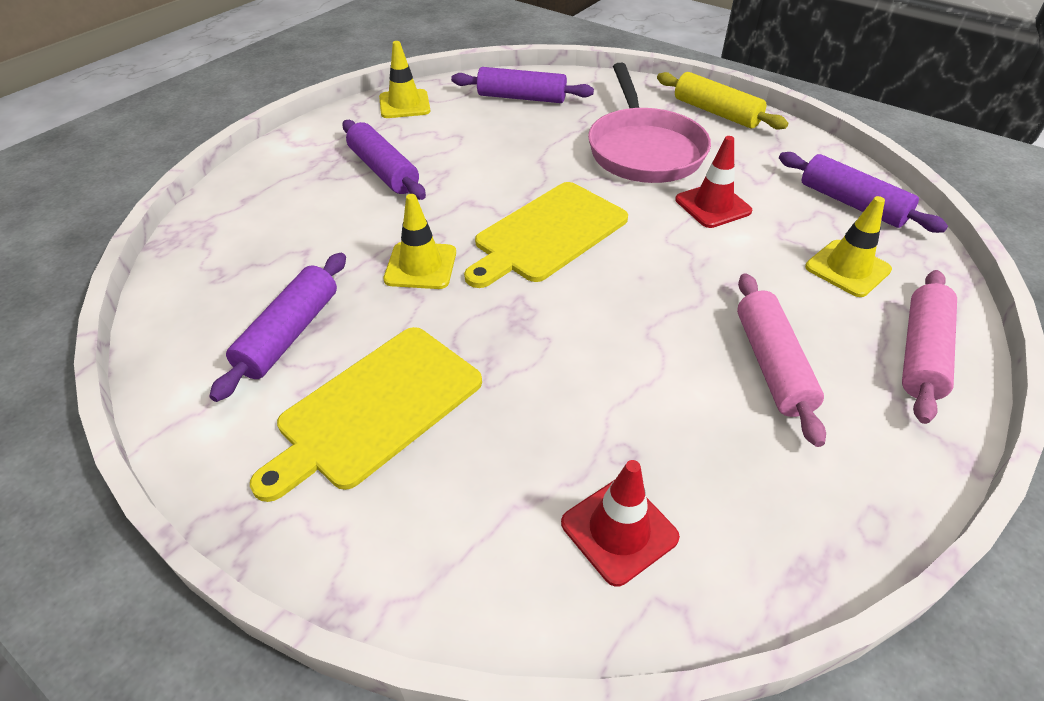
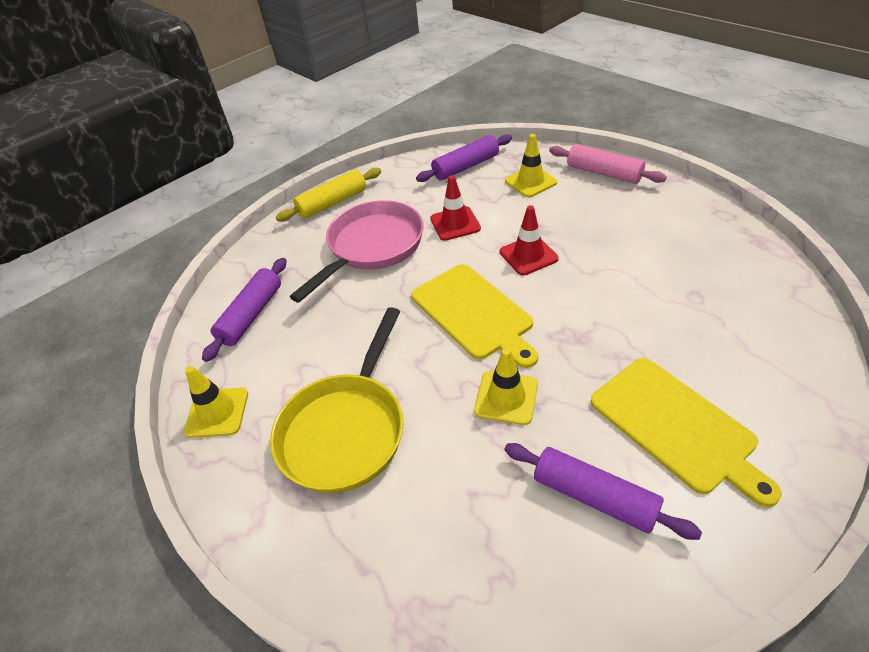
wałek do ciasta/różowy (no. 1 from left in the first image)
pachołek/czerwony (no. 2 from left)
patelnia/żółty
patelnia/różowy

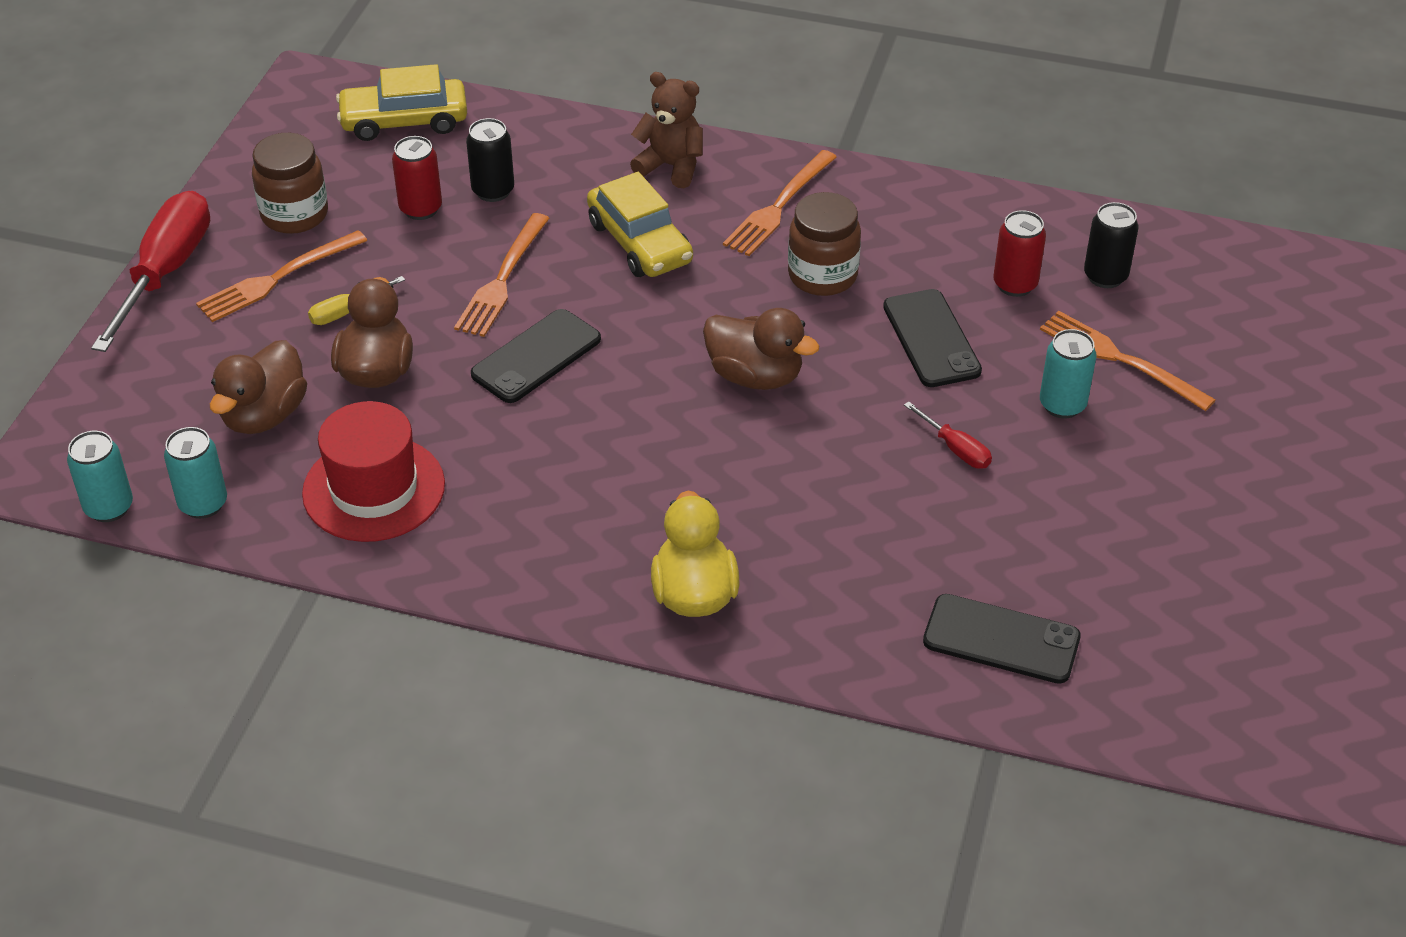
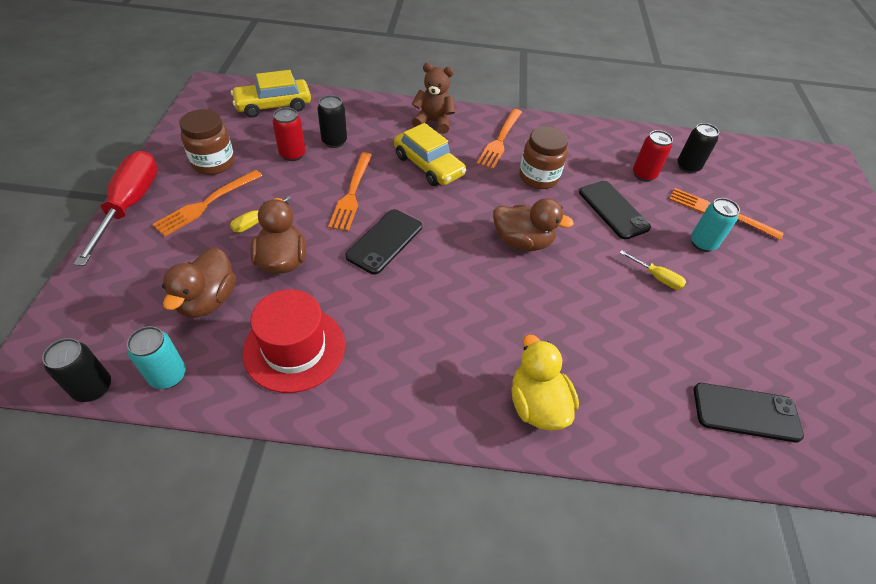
puszka/czarny (no. 1 from left)
śrubokręt/żółty (no. 2 from left)

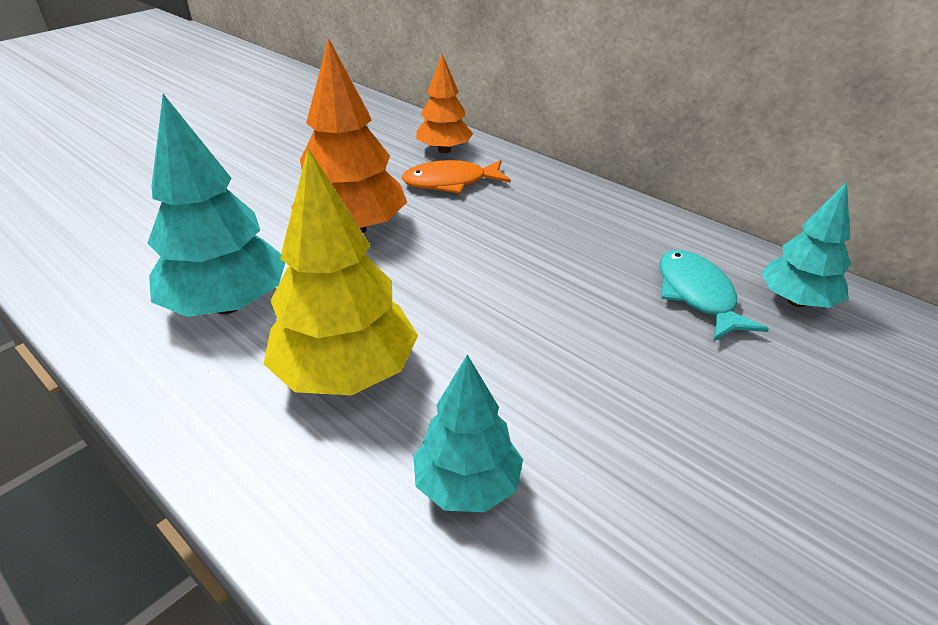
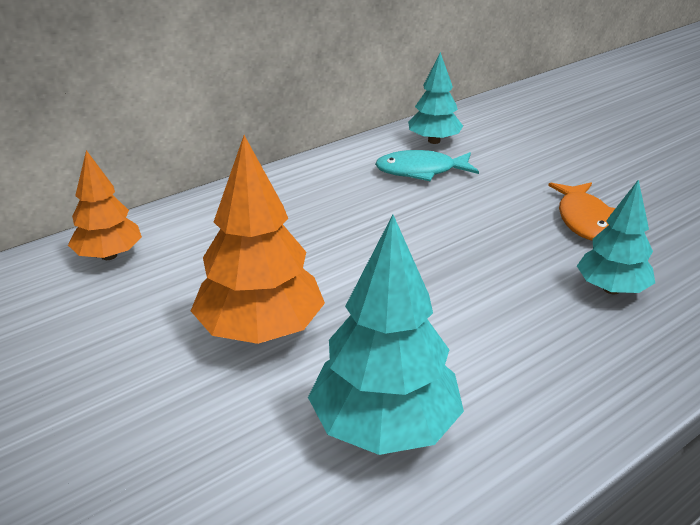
drzewko/żółty
ryba/pomarańczowy

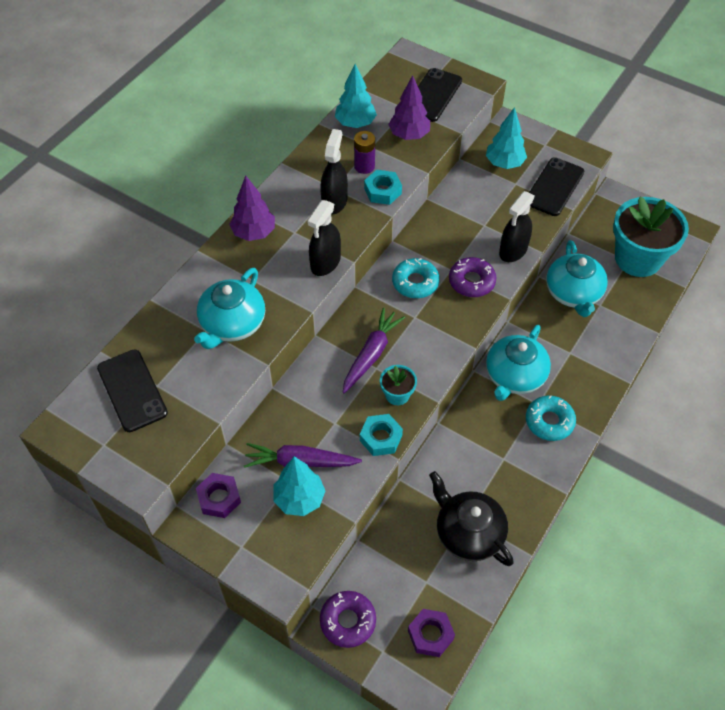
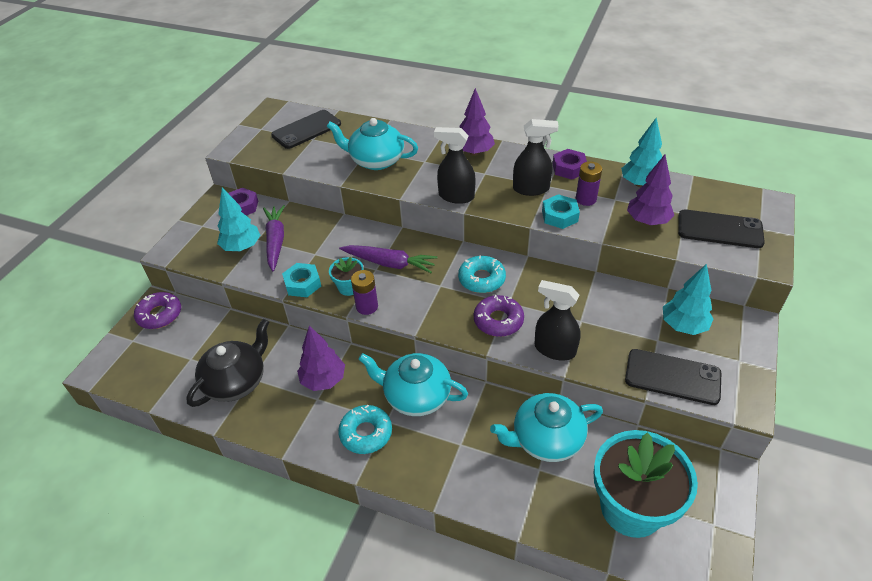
drzewko/fioletowy (no. 1 from left)
bateria/fioletowy (no. 1 from left)
nakrętka/fioletowy (no. 2 from left)

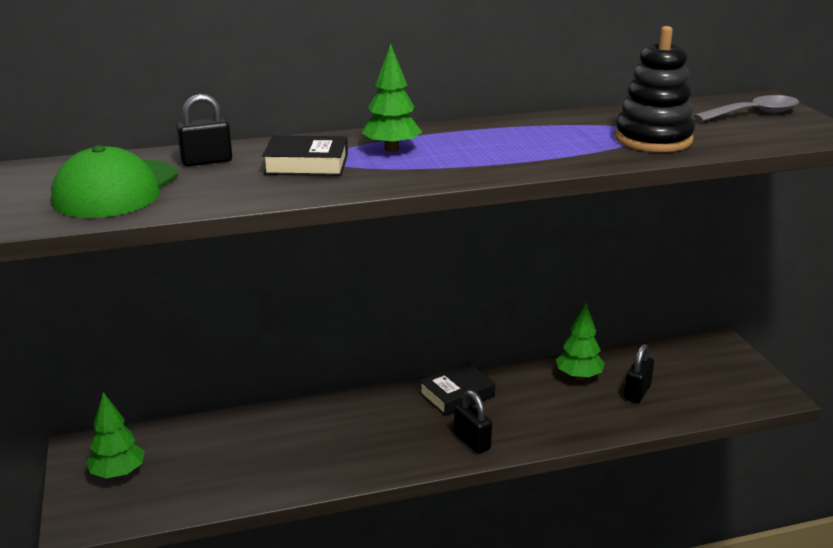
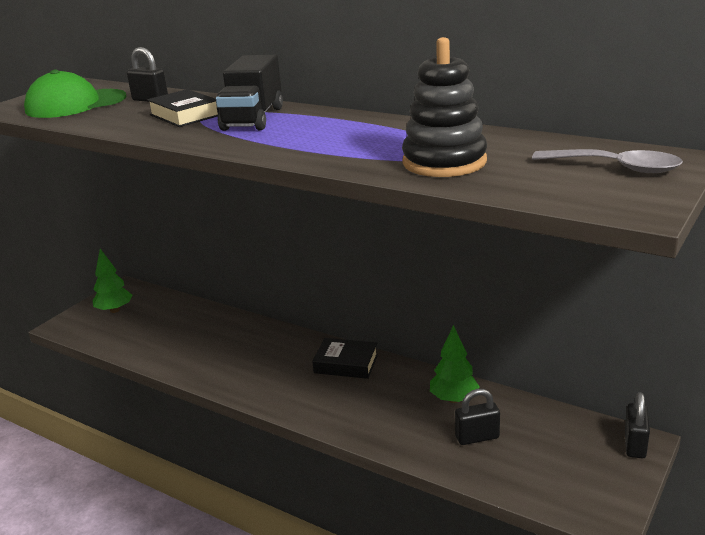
kłódka/czarny (no. 3 from left)
ciężarówka/czarny

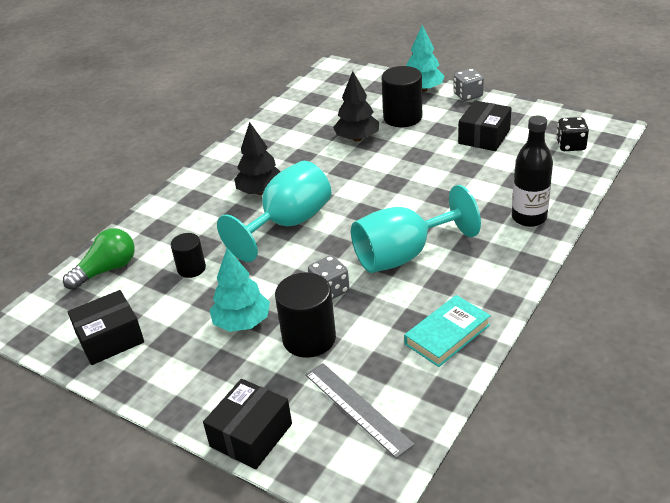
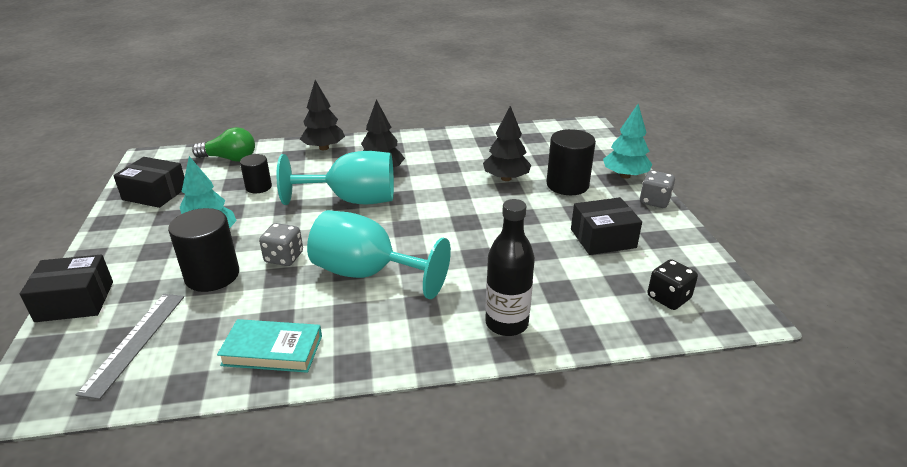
drzewko/czarny (no. 1 from left)

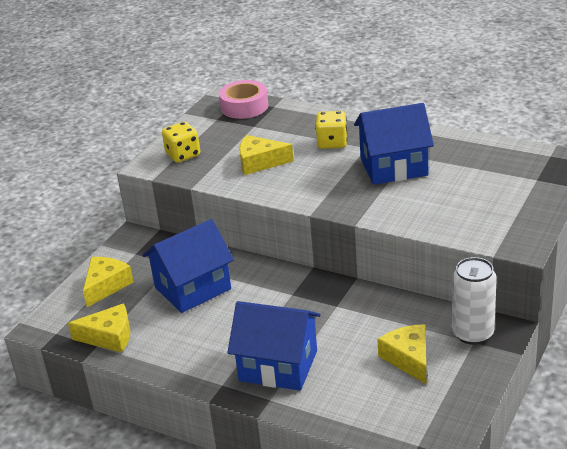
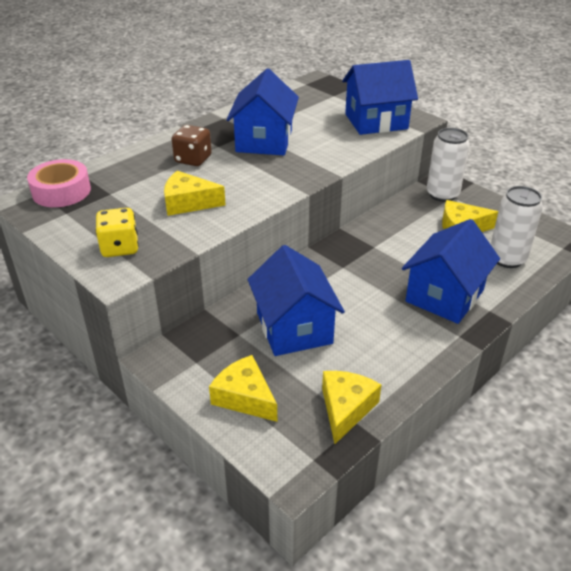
domek/niebieski (no. 3 from left)
puszka/biały (no. 2 from left)
kostka do gry/brązowy
ser/żółty (no. 1 from left)

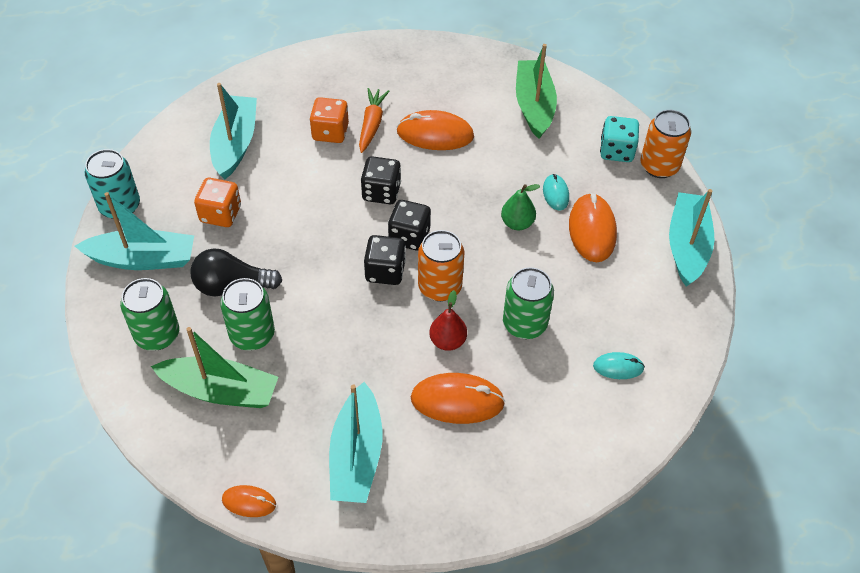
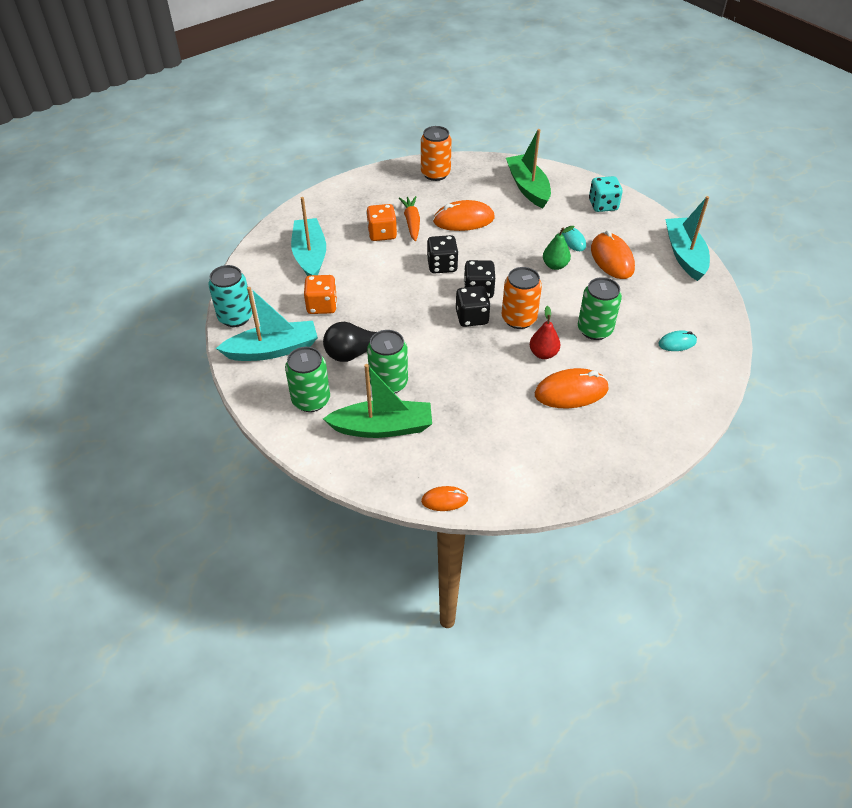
łódka/turkusowy (no. 3 from left in the first image)
puszka/pomarańczowy (no. 1 from left)

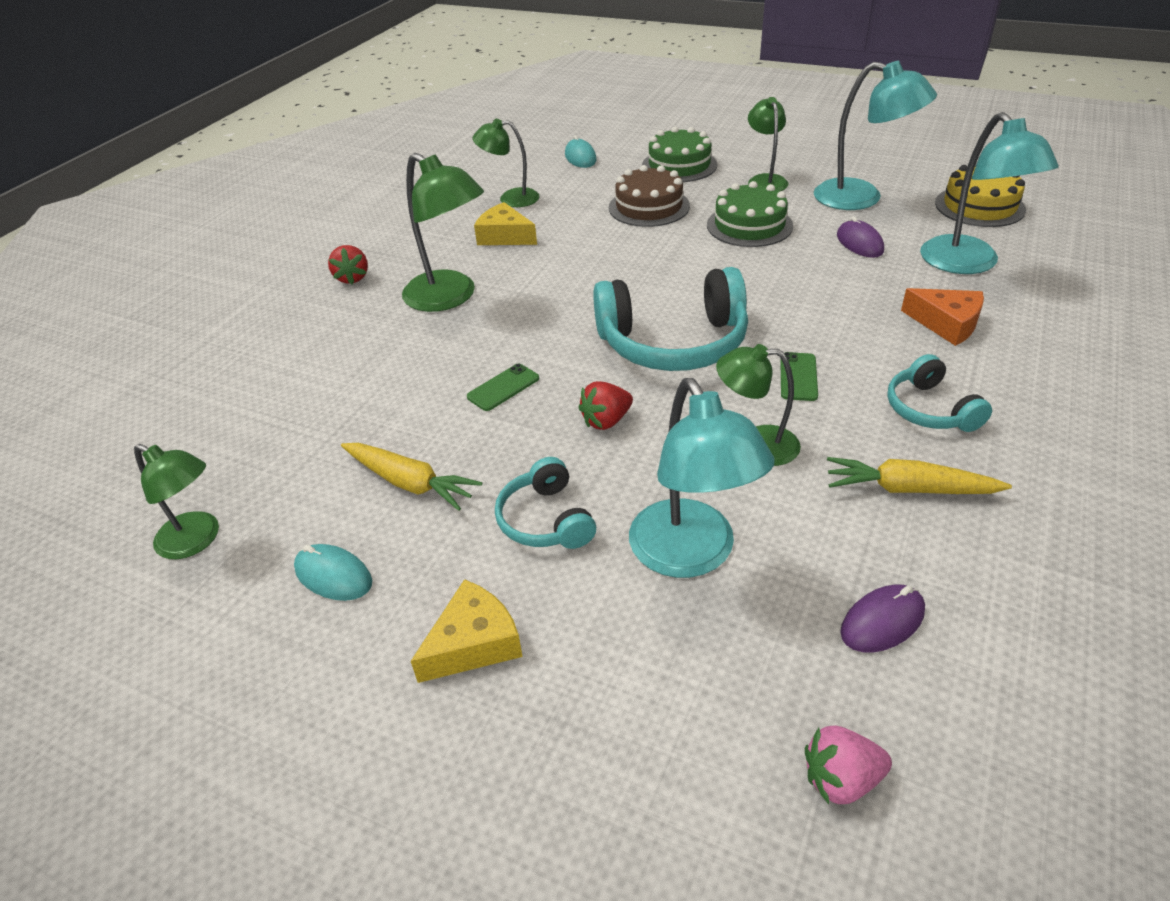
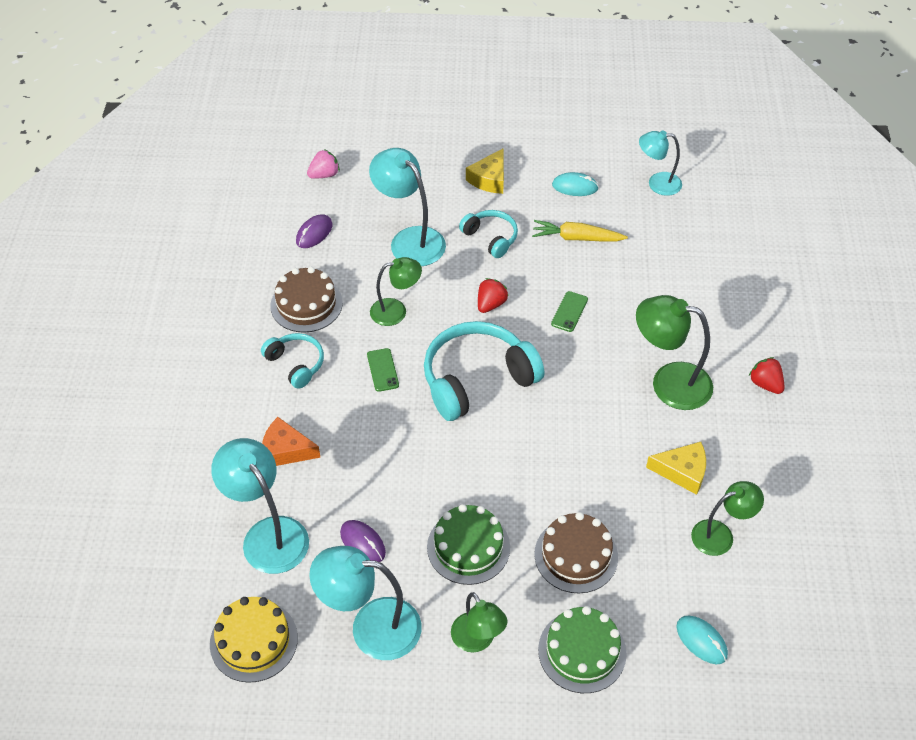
tort/brązowy (no. 1 from left)
lampka/turkusowy (no. 4 from left)

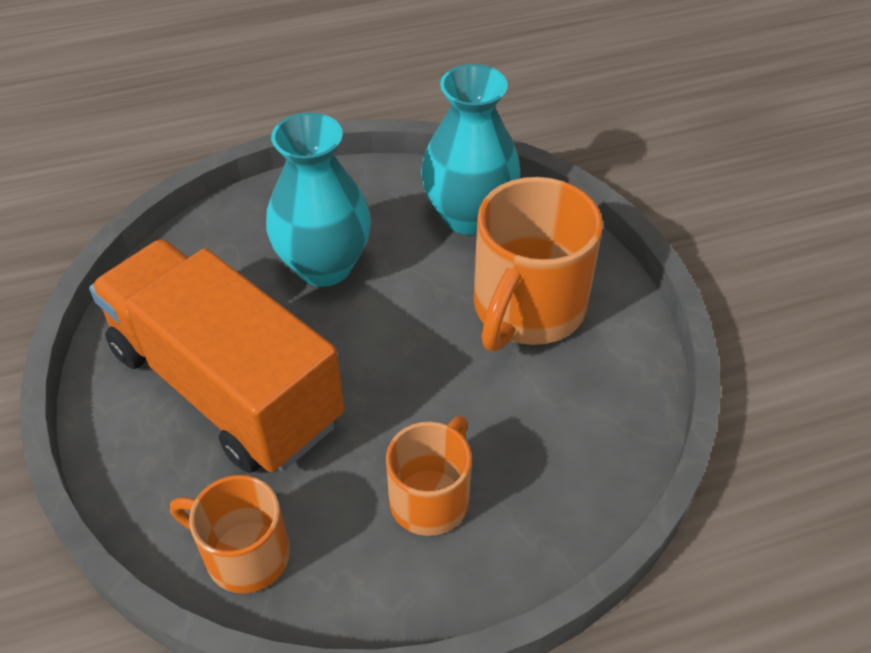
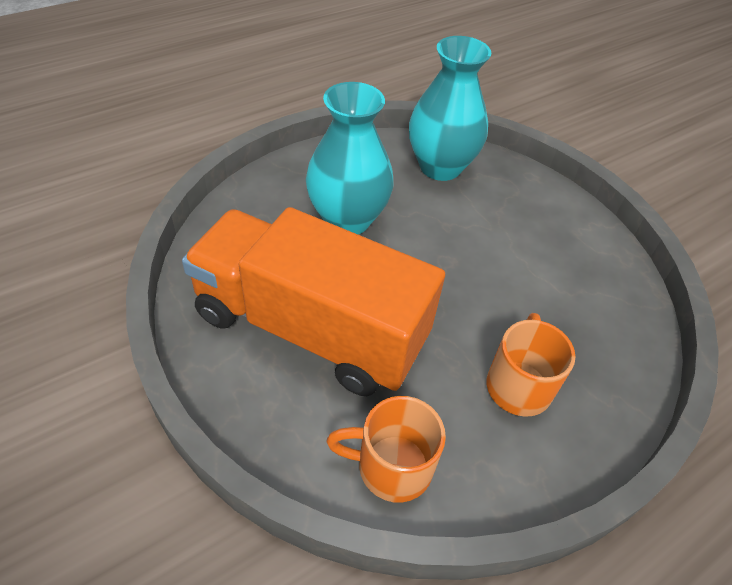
kubek/pomarańczowy (no. 3 from left in the first image)

